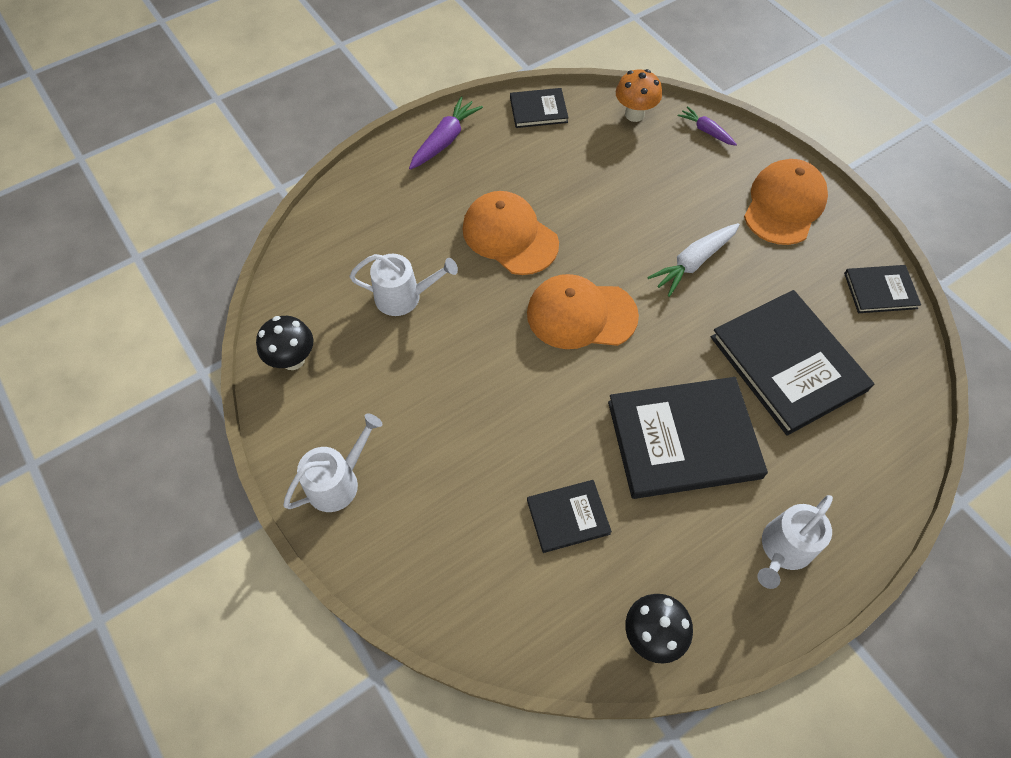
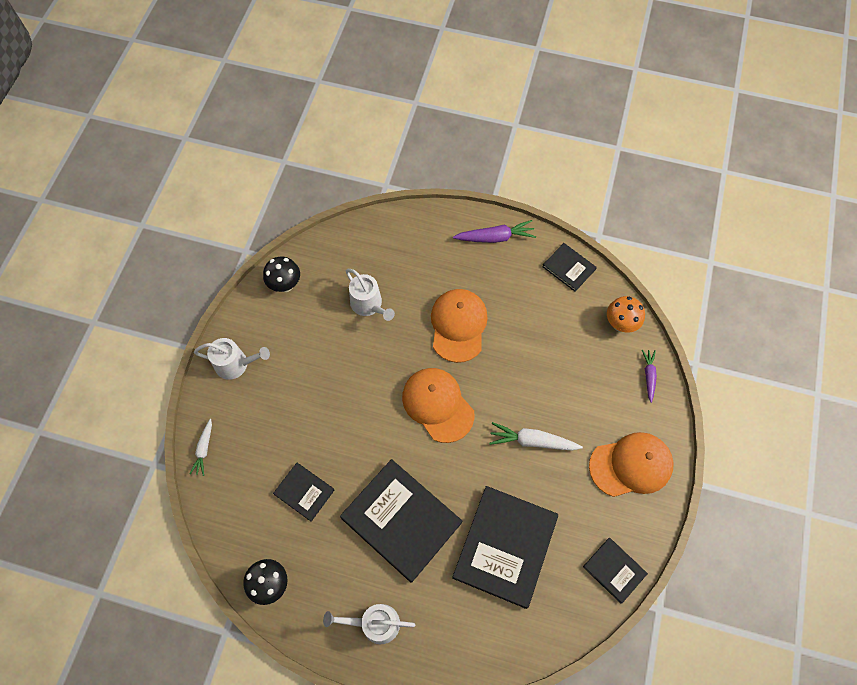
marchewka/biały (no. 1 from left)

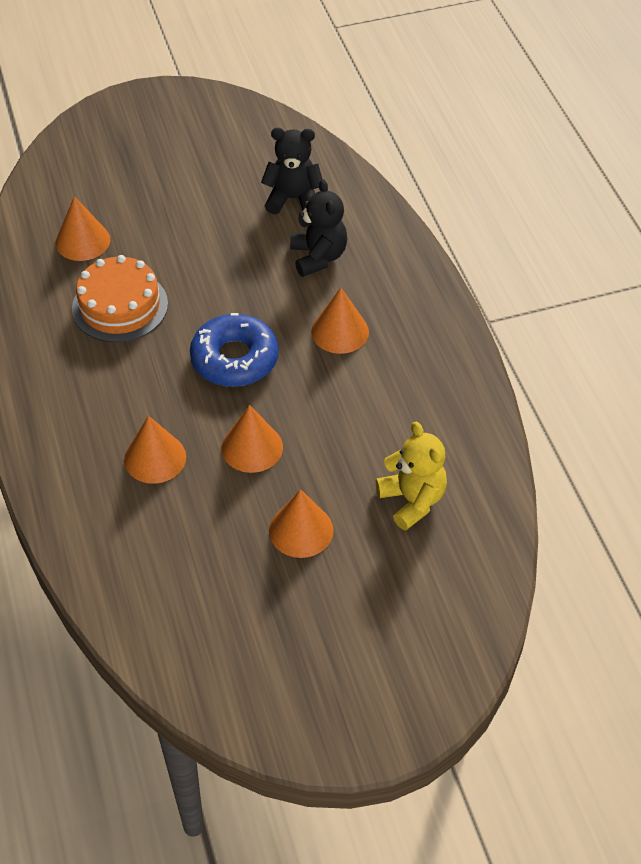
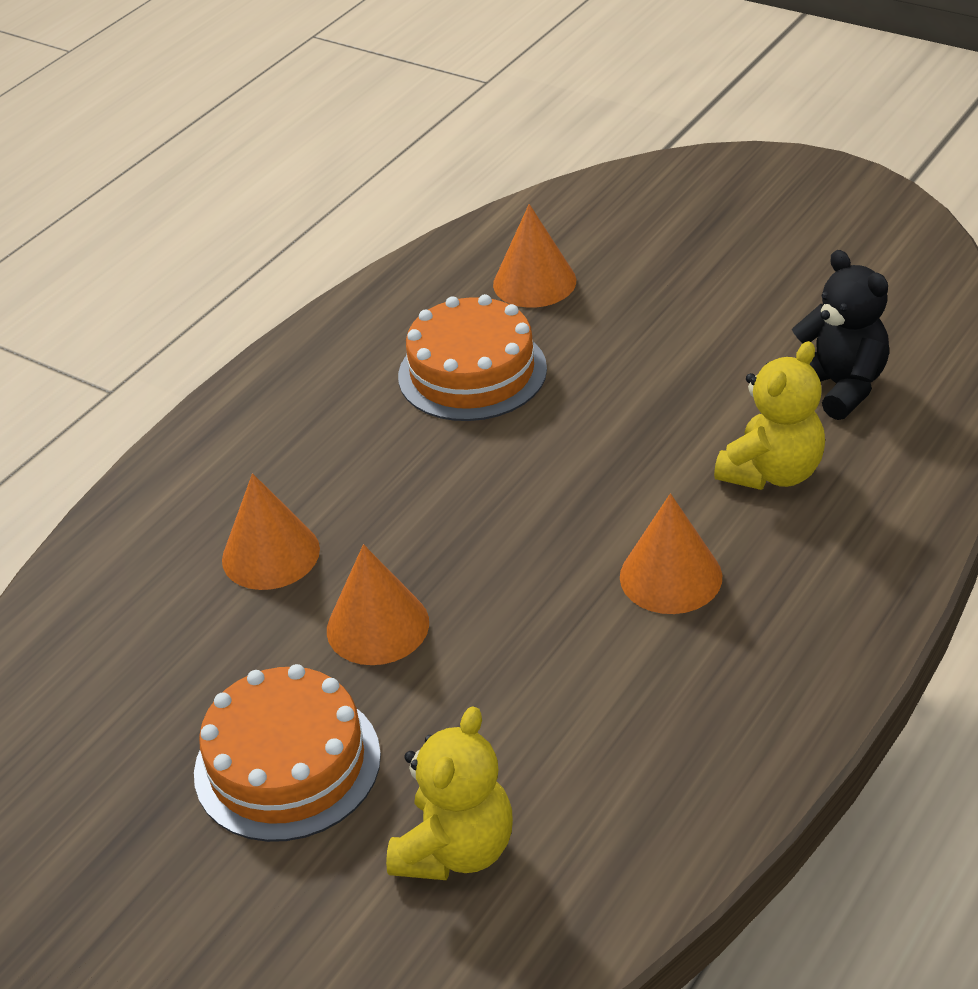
donut/niebieski
tort/pomarańczowy (no. 1 from left)
miś/żółty (no. 2 from left)

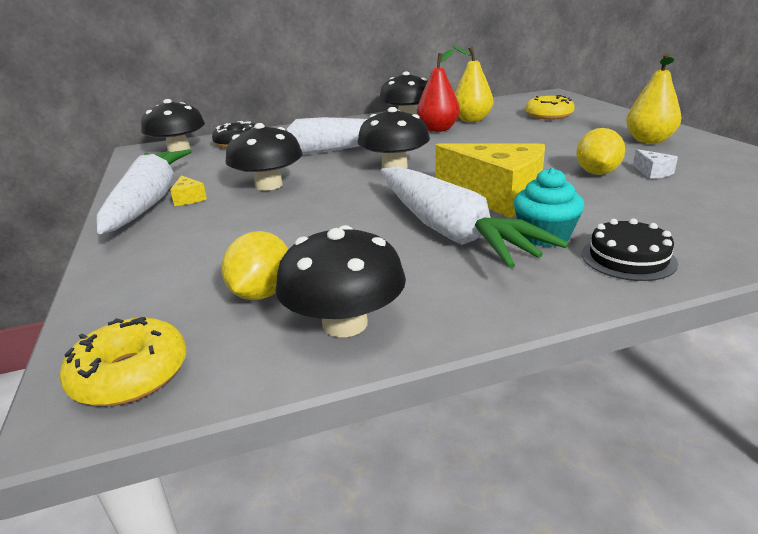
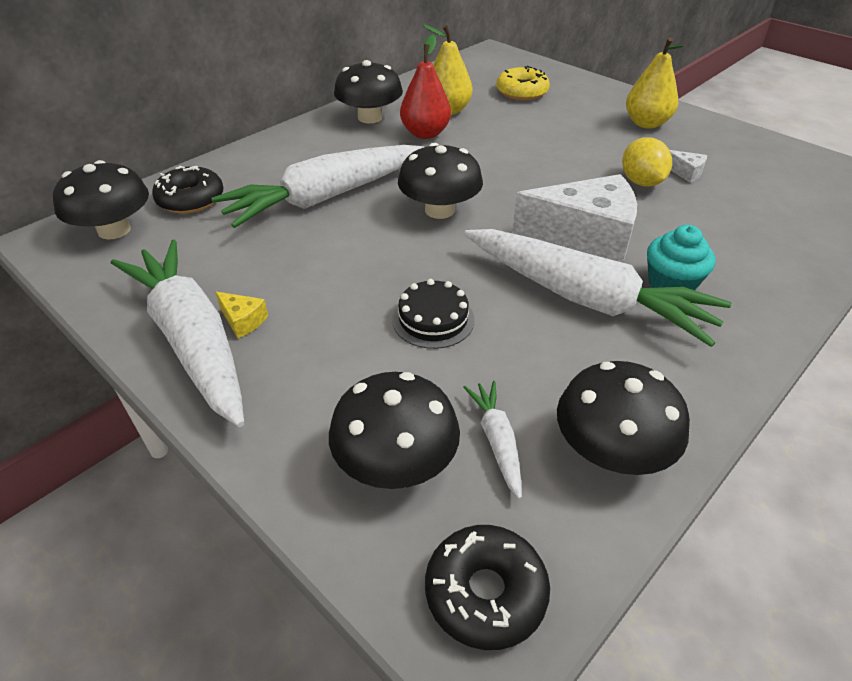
grzyb/czarny (no. 3 from left)
tort/czarny
marchewka/biały (no. 3 from left)
donut/czarny (no. 2 from left)
ser/biały (no. 1 from left)

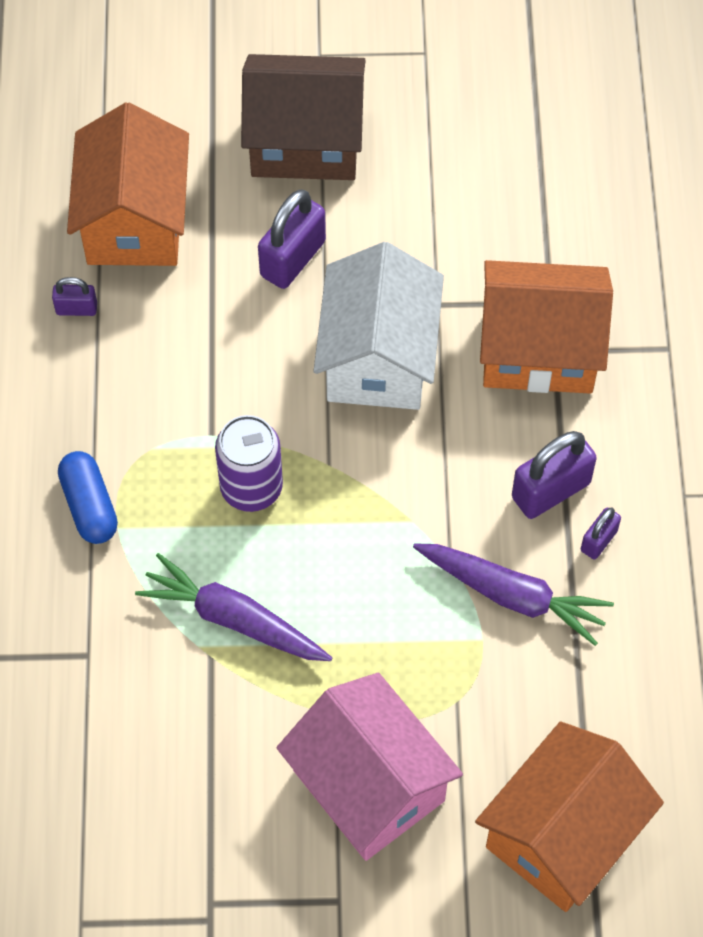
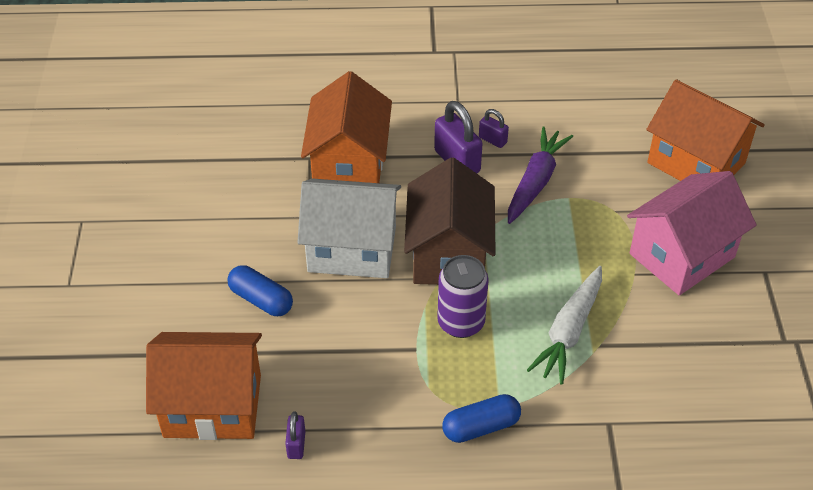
domek/brązowy
kapsułka/niebieski (no. 1 from left)
marchewka/biały

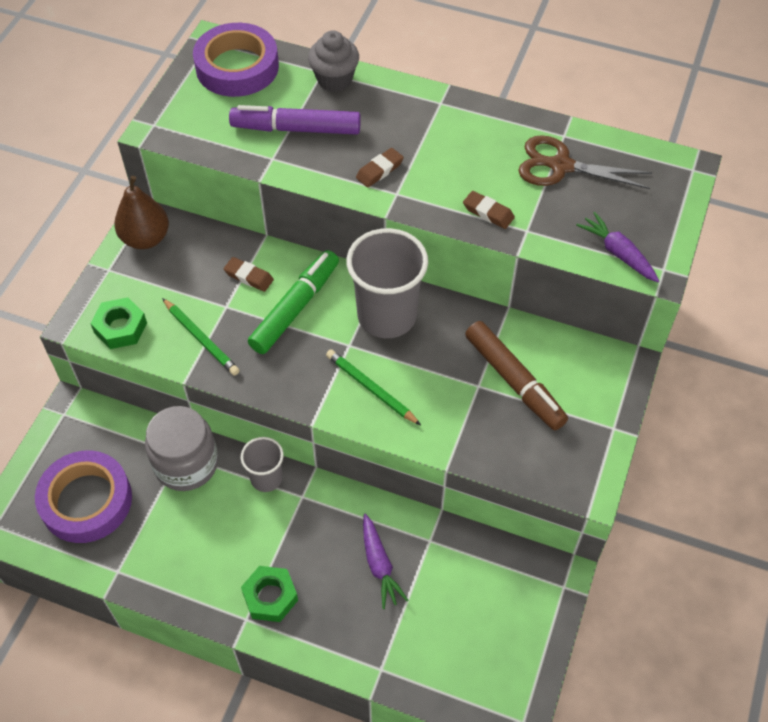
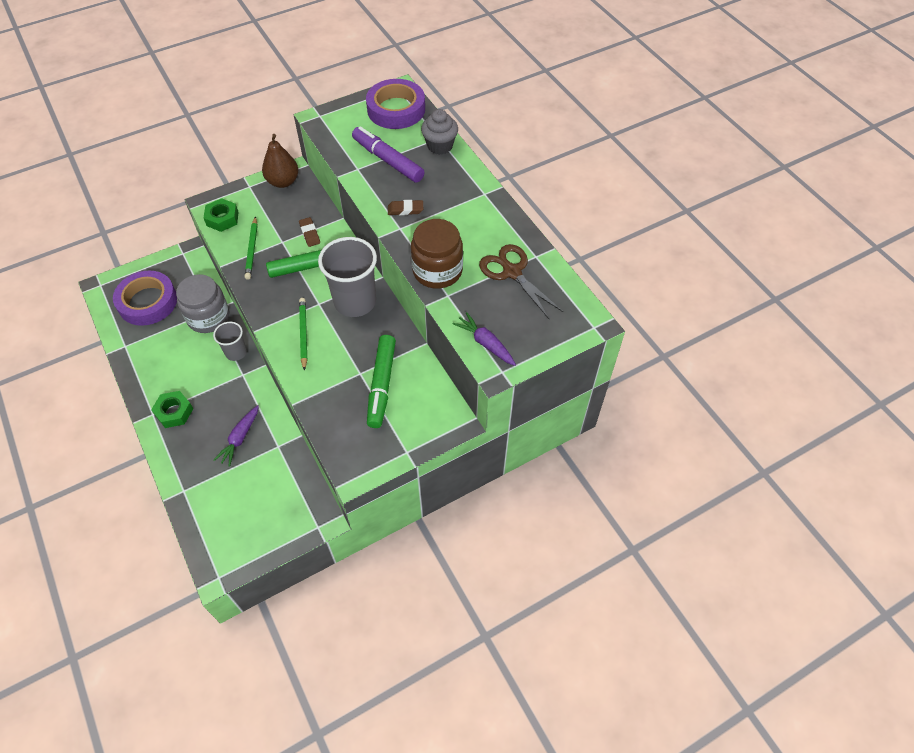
słoik/brązowy
flamaster/zielony (no. 2 from left)
marchewka/fioletowy (no. 2 from left)

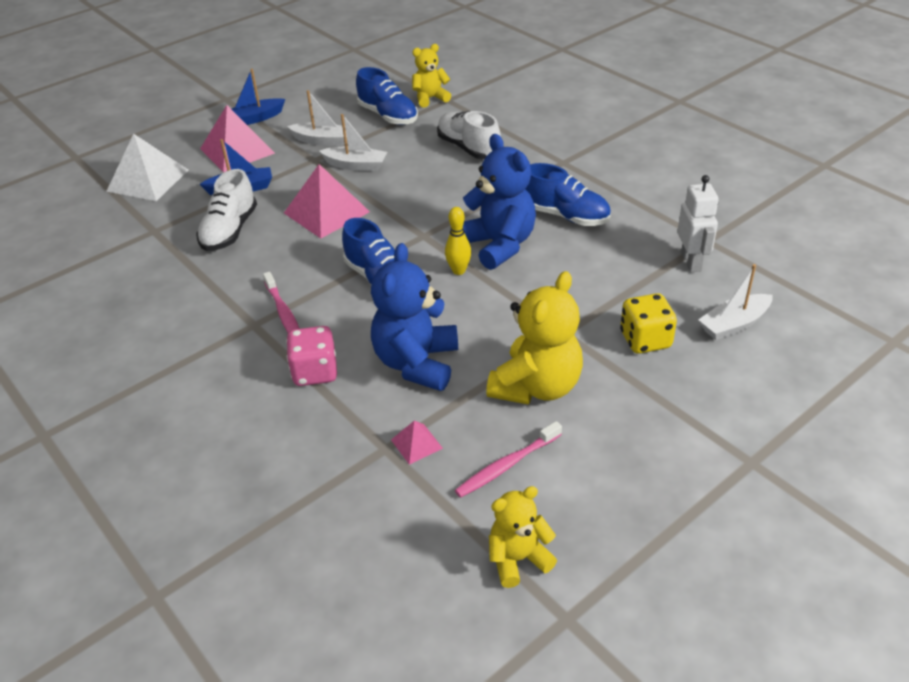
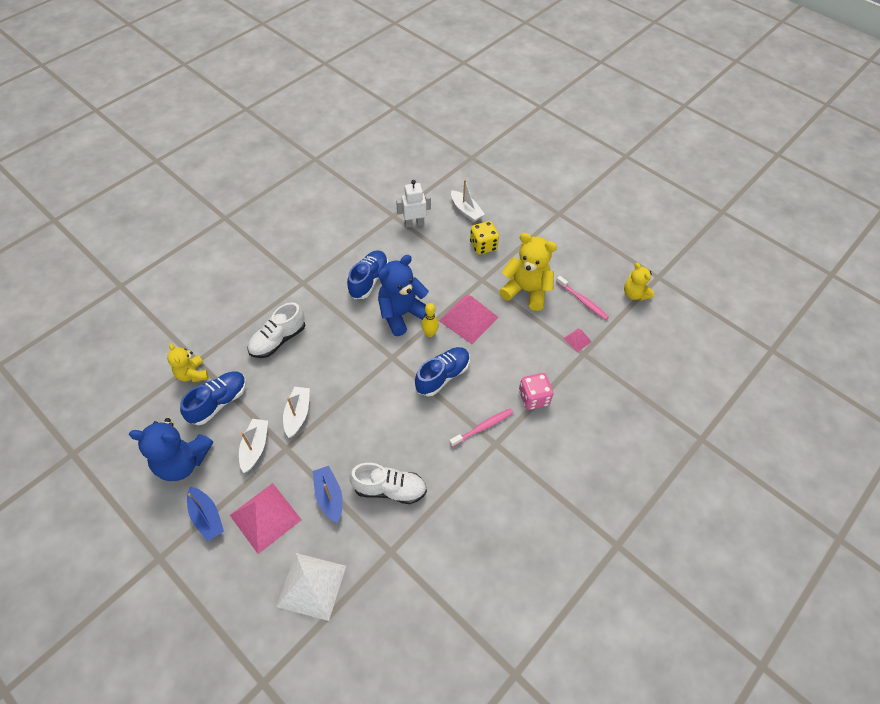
piramida/różowy (no. 2 from left)
miś/niebieski (no. 1 from left)

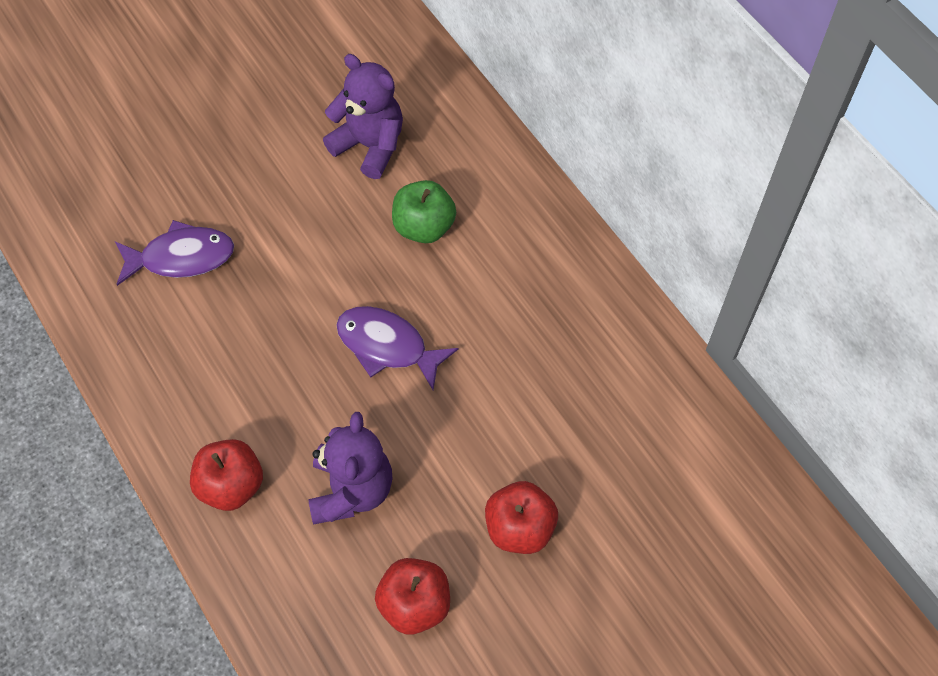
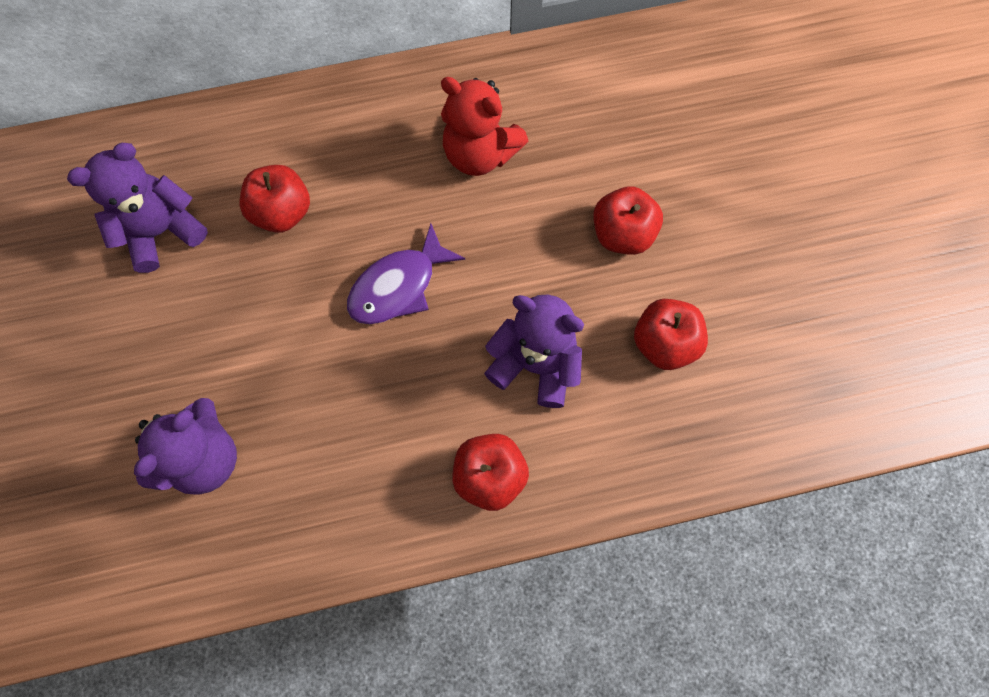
miś/czerwony
miś/fioletowy (no. 2 from left)
jabłko/czerwony (no. 1 from left)

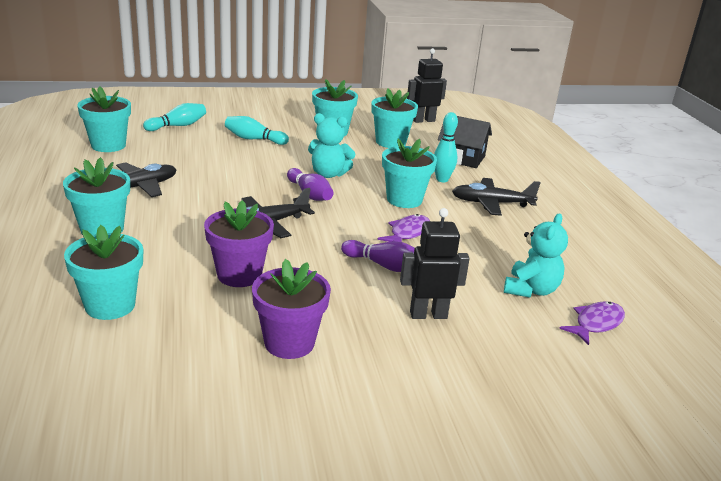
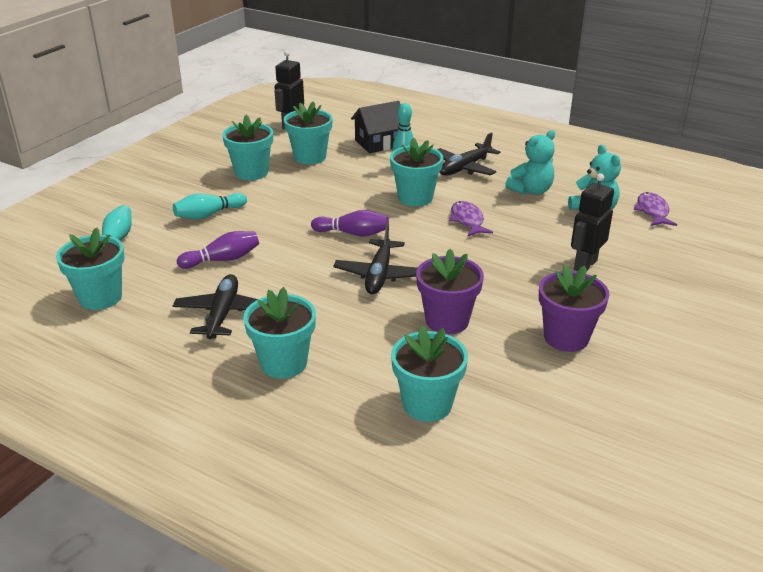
miś/turkusowy (no. 1 from left)
kręgiel/fioletowy (no. 1 from left)

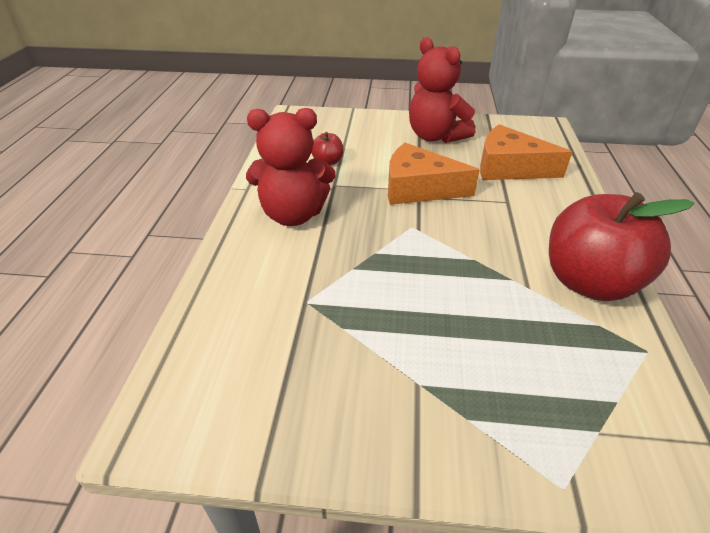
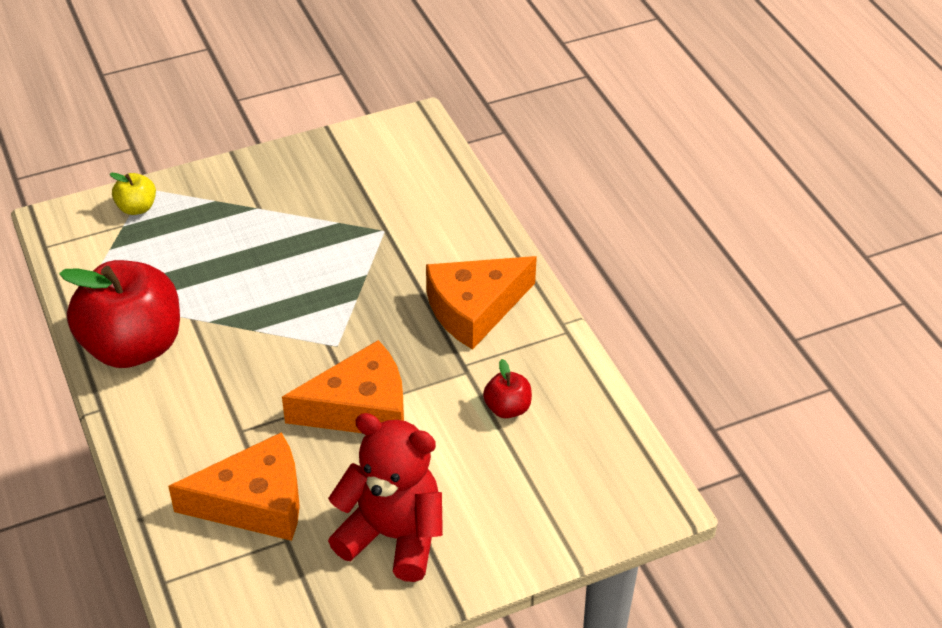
jabłko/żółty
ser/pomarańczowy (no. 3 from left)

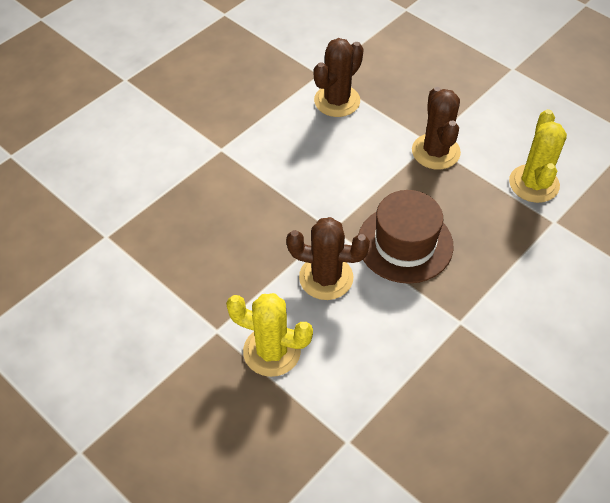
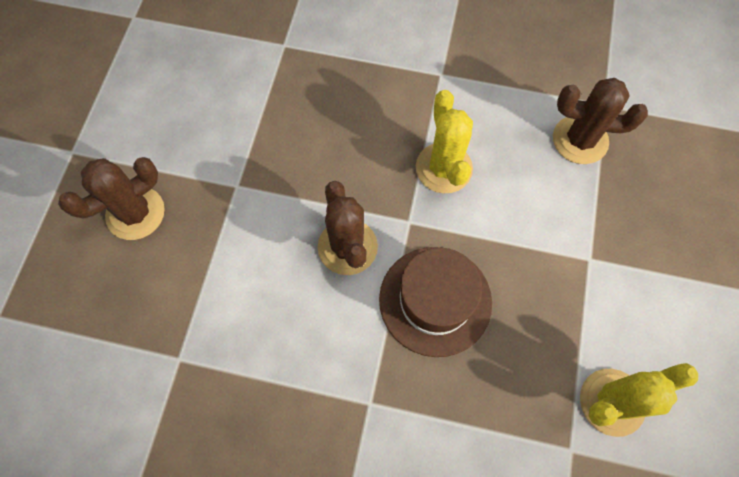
kaktus/żółty (no. 1 from left)
kaktus/brązowy (no. 1 from left)

